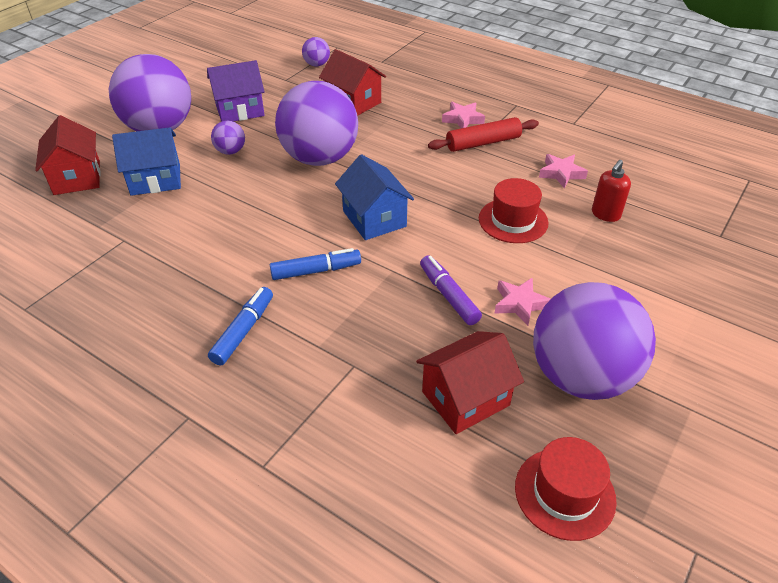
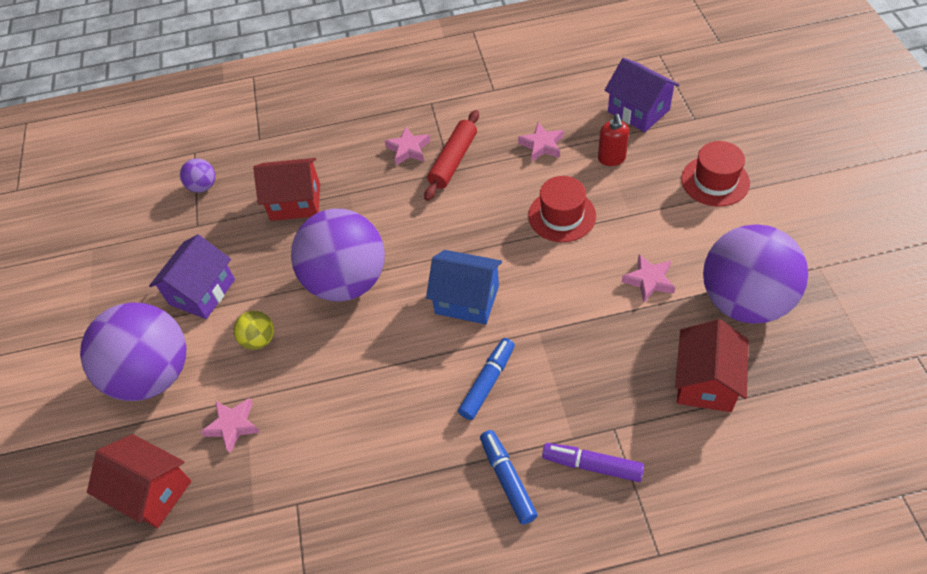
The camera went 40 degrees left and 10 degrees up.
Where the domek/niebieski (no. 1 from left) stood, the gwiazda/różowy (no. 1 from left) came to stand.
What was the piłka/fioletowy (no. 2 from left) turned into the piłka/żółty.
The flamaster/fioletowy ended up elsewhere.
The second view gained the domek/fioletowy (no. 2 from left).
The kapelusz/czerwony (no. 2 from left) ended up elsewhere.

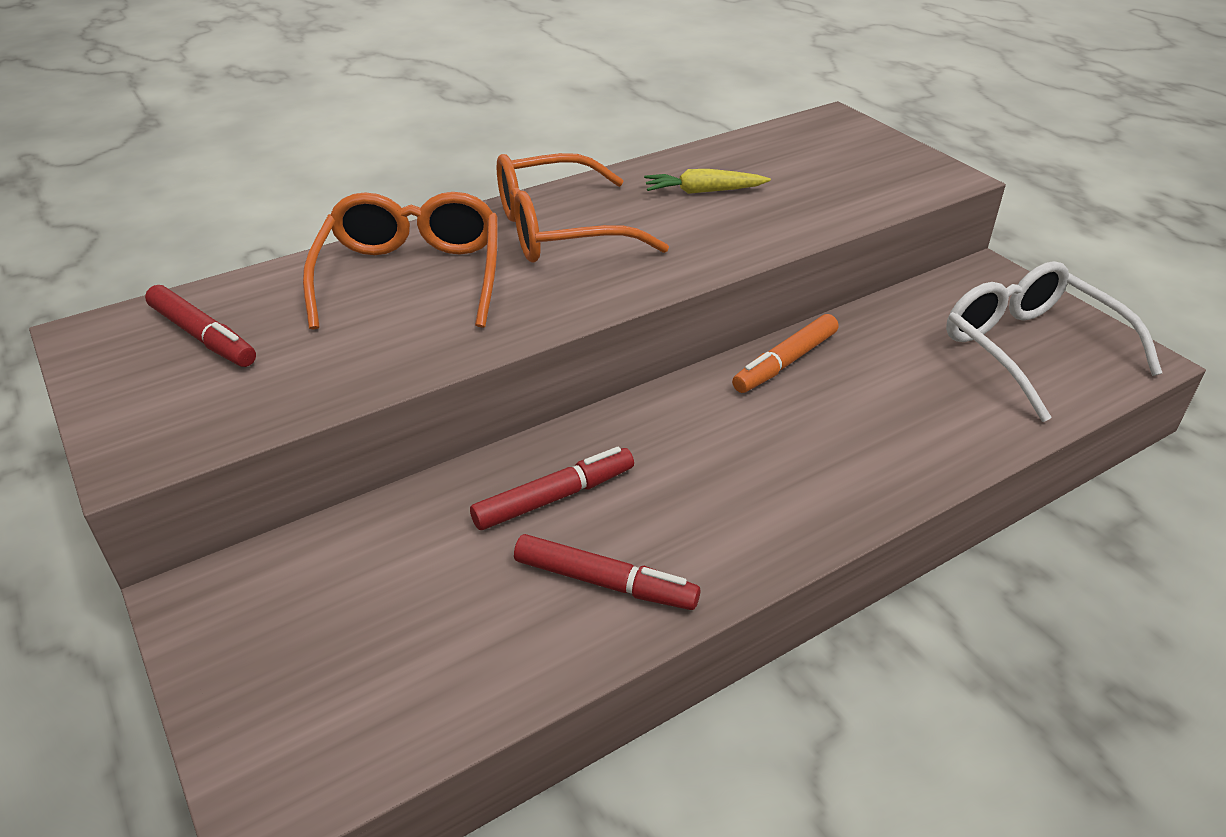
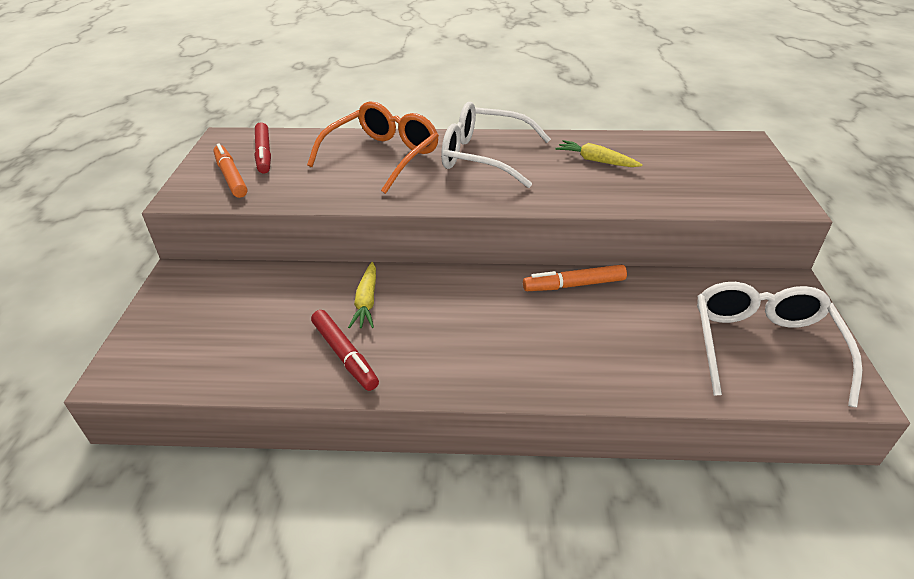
The camera went 35 degrees right and 0 degrees up.
The second view gained the flamaster/pomarańczowy (no. 1 from left).
Where the flamaster/czerwony (no. 2 from left) stood, the marchewka/żółty (no. 1 from left) came to stand.
What was the okulary/pomarańczowy (no. 2 from left) turned into the okulary/biały (no. 1 from left).

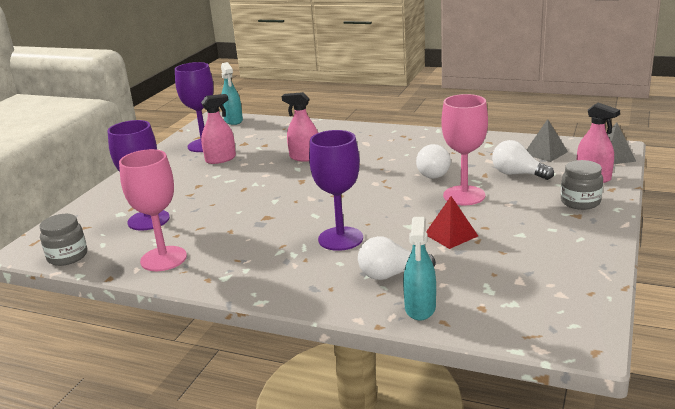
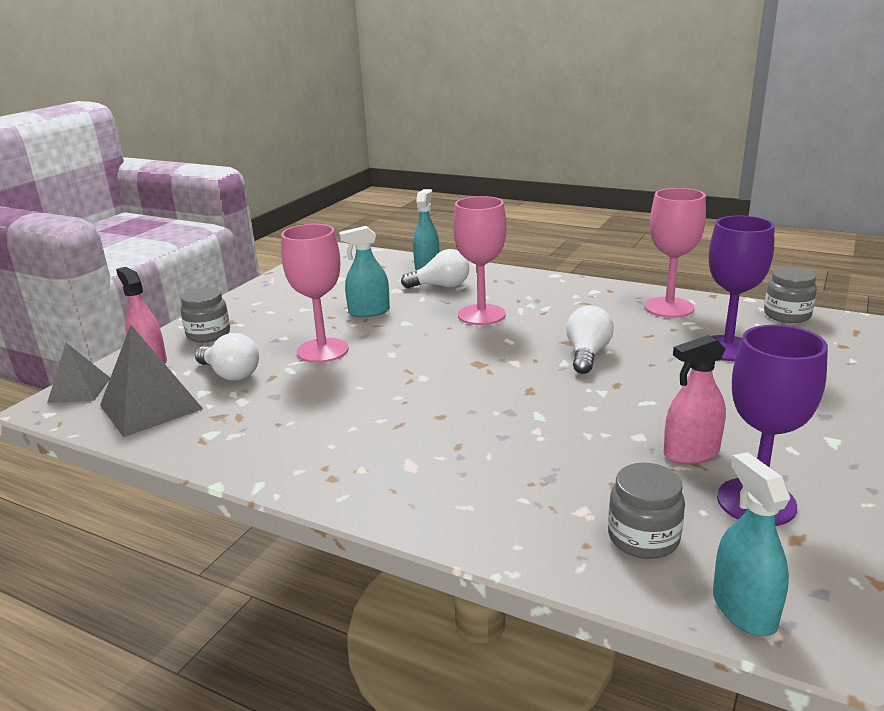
The camera went 175 degrees left and 0 degrees up.
The size of the piramida/szary (no. 1 from left in the first image) changed by a factor of 1.62.
Where the piramida/czerwony stood, the spryskiwacz/turkusowy (no. 1 from left) came to stand.
What was the kielich/fioletowy (no. 3 from left) turned into the kielich/różowy (no. 2 from left).
The żarówka/biały (no. 2 from left in the first image) ended up elsewhere.
The second view gained the słoik/szary (no. 2 from left).
The second view lost the spryskiwacz/różowy (no. 2 from left).

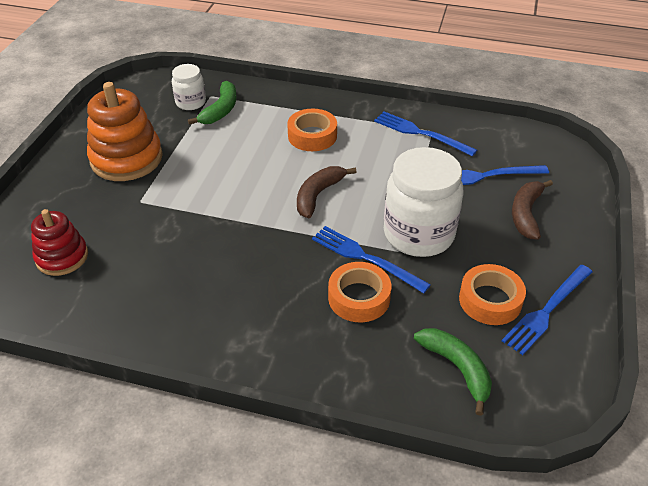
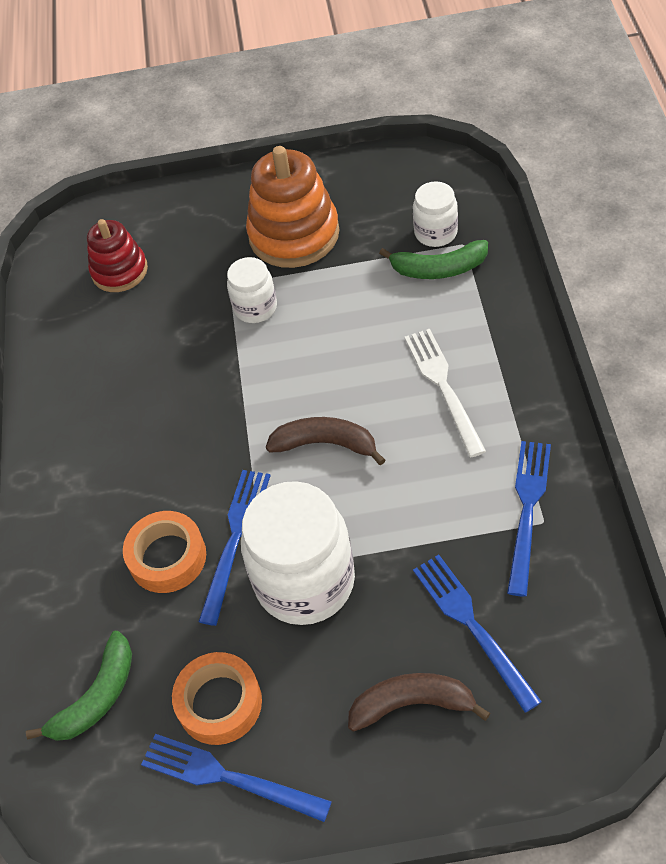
The camera went 75 degrees right and 10 degrees up.
The second view gained the słoik/biały (no. 1 from left).
Where the taśma klejąca/pomarańczowy (no. 1 from left) stood, the widelec/biały came to stand.

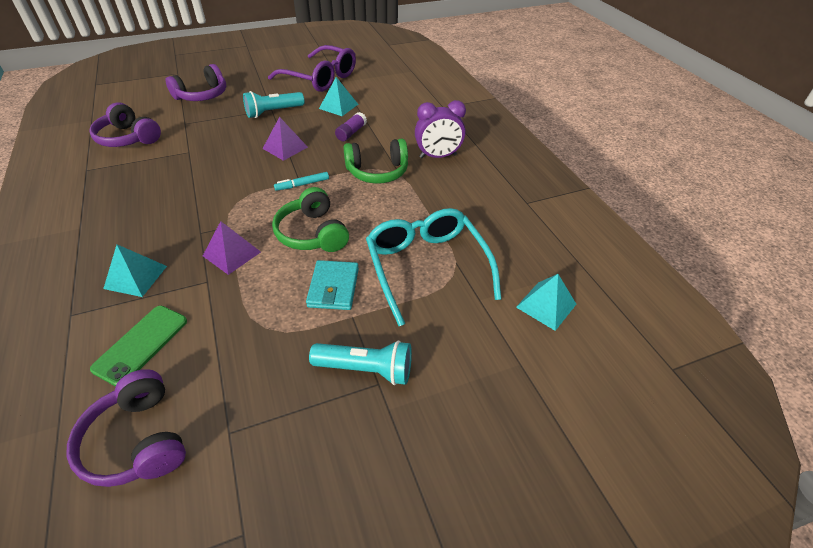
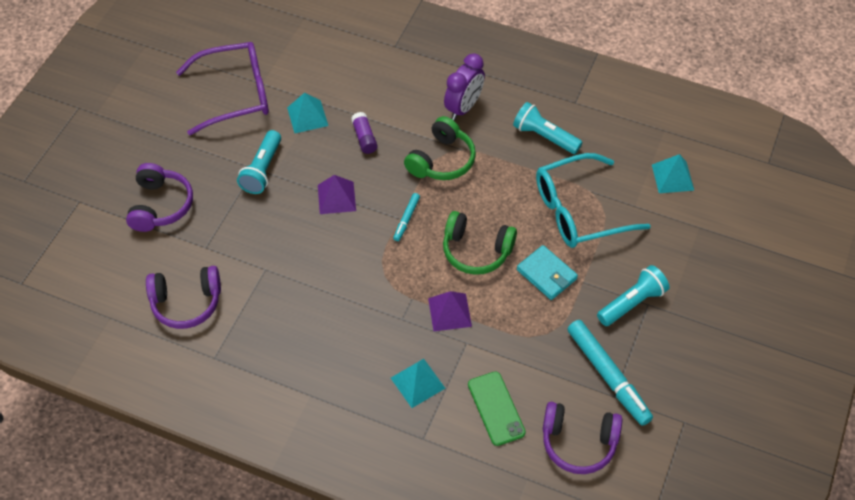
The camera went 45 degrees left and 10 degrees up.
The second view gained the latarka/turkusowy (no. 2 from left).
The okulary/turkusowy ended up facing another way, 45 degrees counterclockwise from before.
The second view gained the flamaster/turkusowy (no. 2 from left).

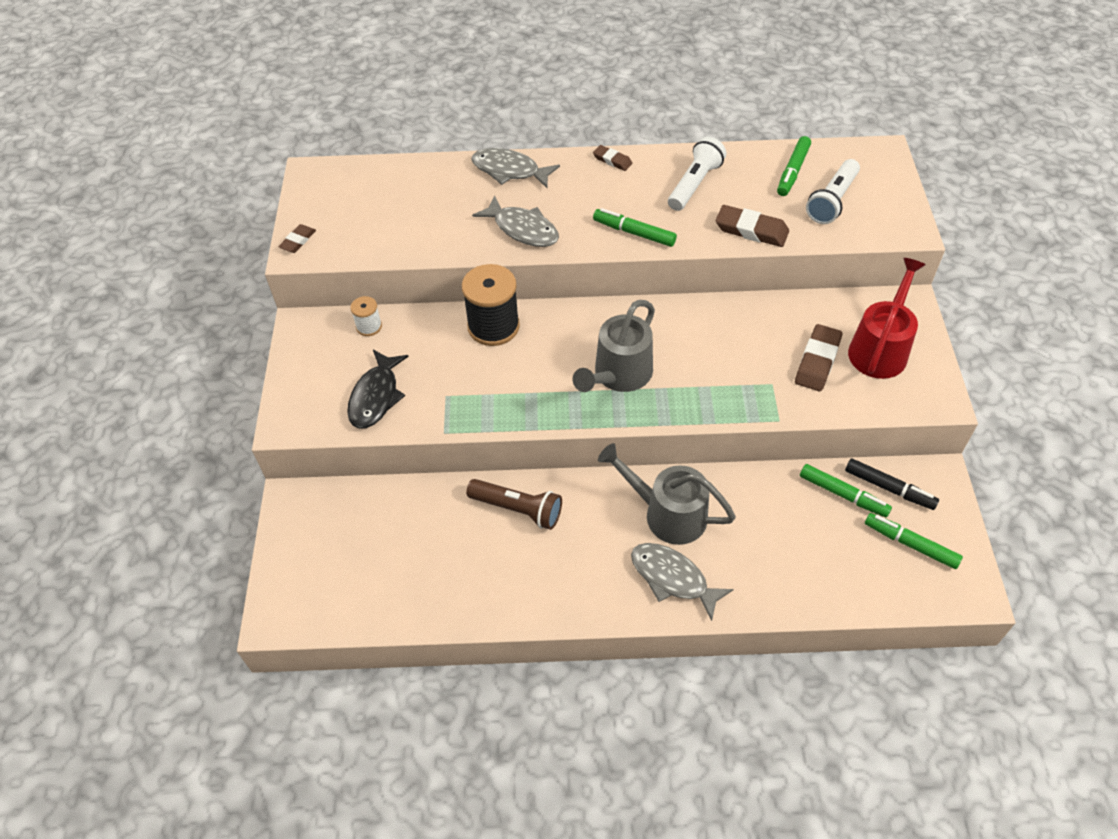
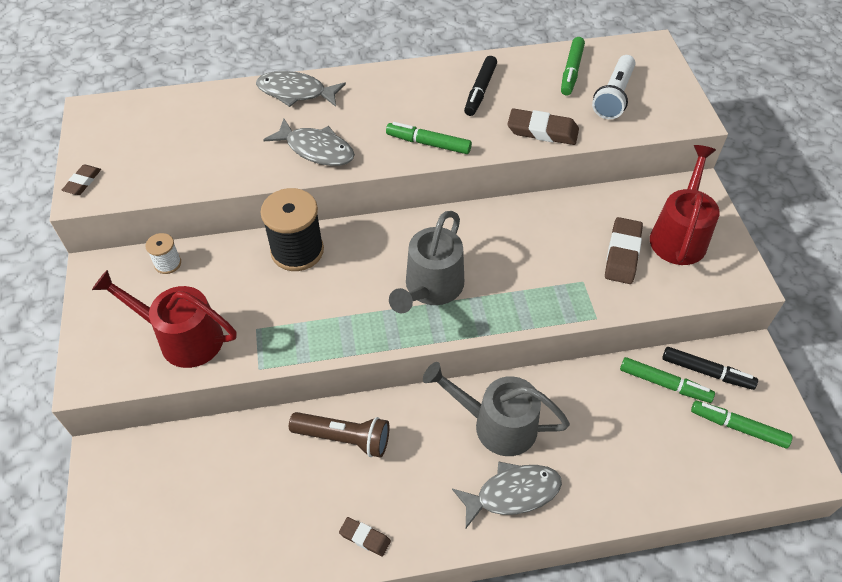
The camera went 10 degrees left and 0 degrees up.
Where the ryba/czarny stood, the konewka/czerwony (no. 1 from left) came to stand.
The gumka do mazania/brązowy (no. 2 from left) ended up elsewhere.
The ryba/szary (no. 3 from left) ended up facing another way, 135 degrees clockwise from before.
Where the latarka/biały (no. 1 from left) stood, the flamaster/czarny (no. 1 from left) came to stand.

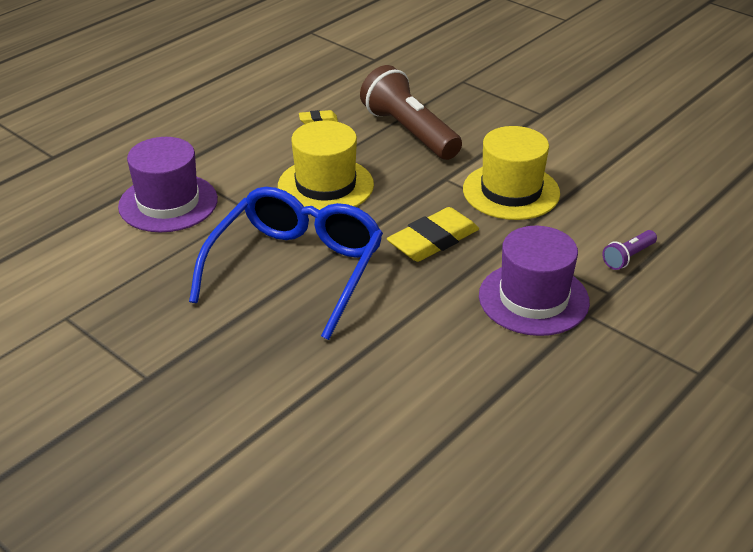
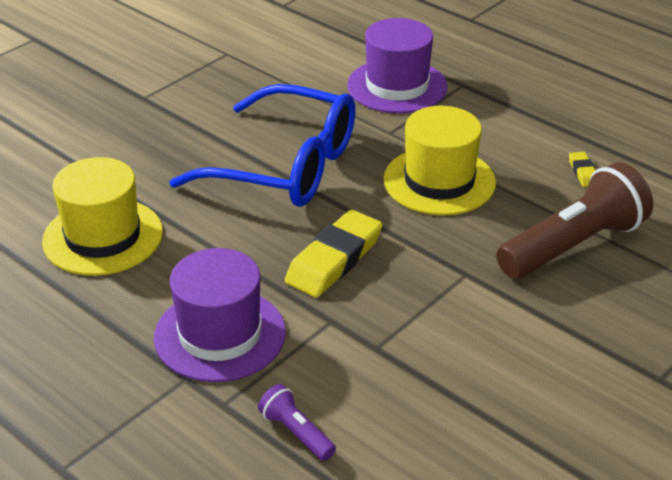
The camera went 90 degrees right and 0 degrees up.
The kapelusz/żółty (no. 2 from left in the first image) ended up elsewhere.
The gumka do mazania/żółty (no. 2 from left in the first image) ended up facing another way, 75 degrees clockwise from before.

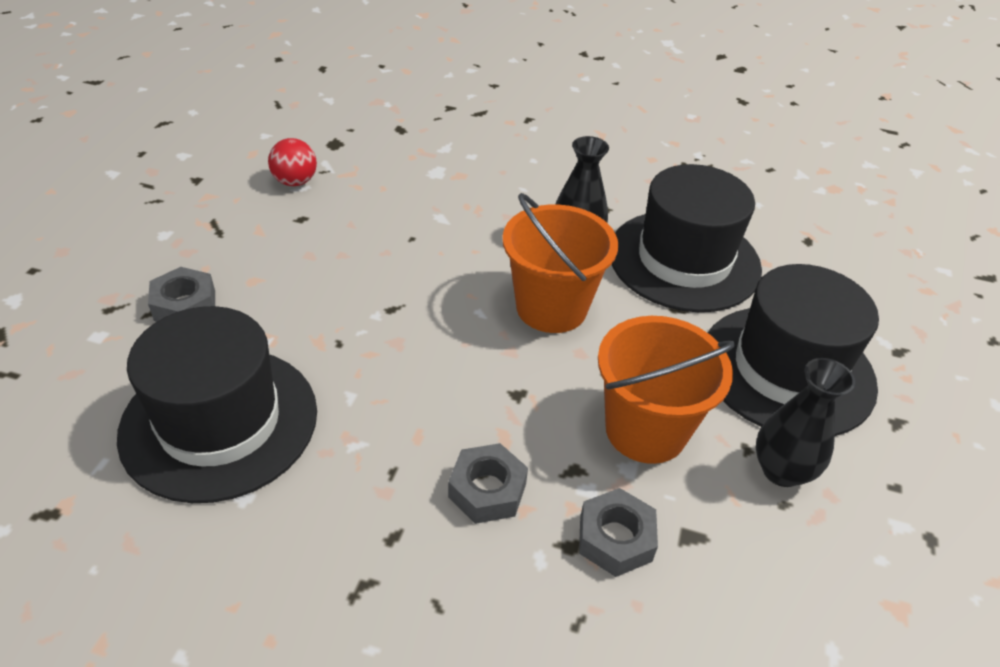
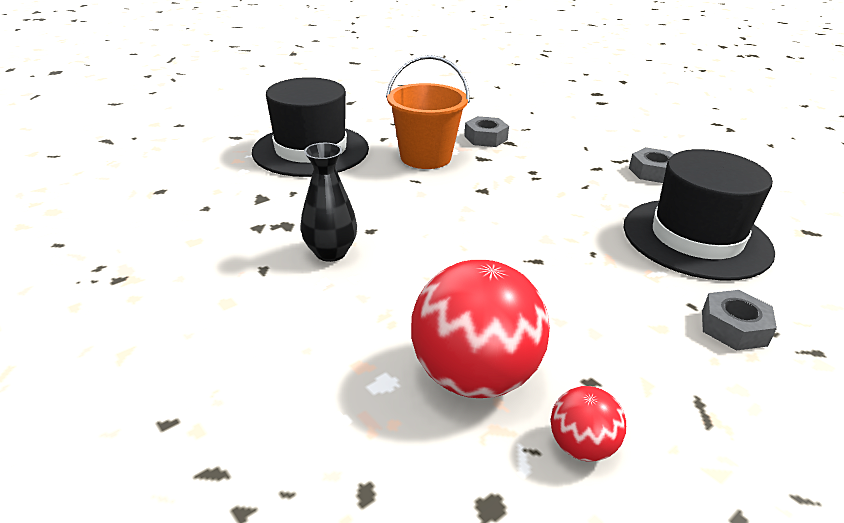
The camera went 145 degrees left and 10 degrees down.
The second view gained the piłka/czerwony (no. 1 from left).
The nakrętka/szary (no. 2 from left) ended up elsewhere.
The second view lost the wiadro/pomarańczowy (no. 1 from left).
The second view lost the kapelusz/czarny (no. 2 from left).
The second view lost the wazon/czarny (no. 2 from left).

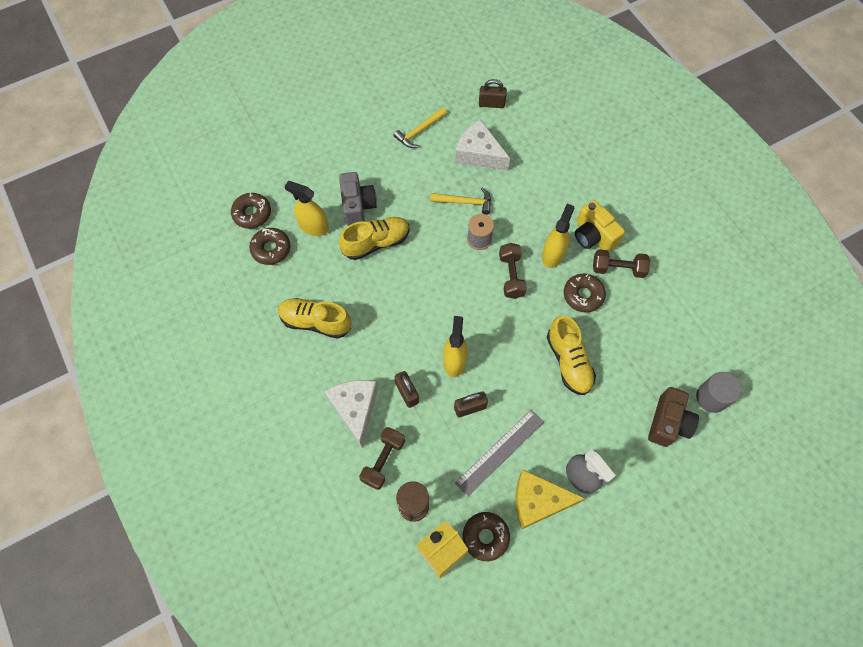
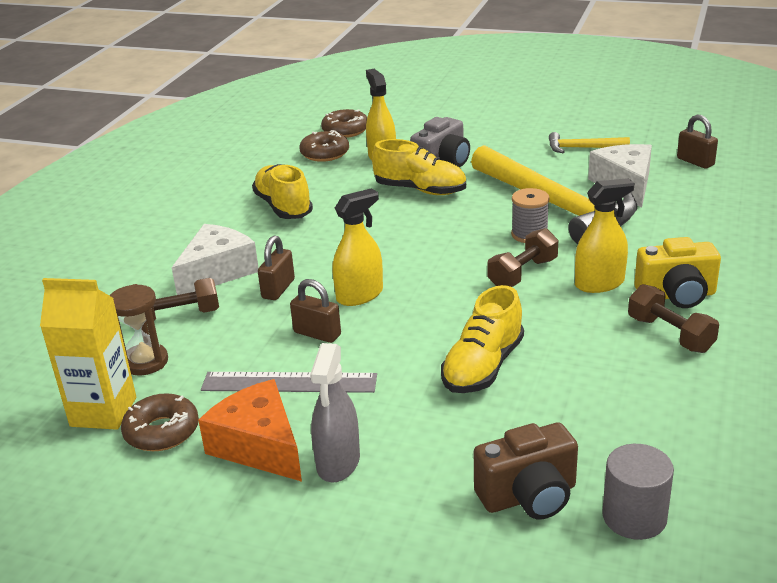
The camera went 50 degrees right and 35 degrees down.
What was the ser/żółty turned into the ser/pomarańczowy.
The size of the młotek/żółty (no. 2 from left in the first image) changed by a factor of 2.25.
The aparat fotograficzny/żółty ended up facing another way, 105 degrees counterclockwise from before.
The second view lost the donut/brązowy (no. 4 from left).

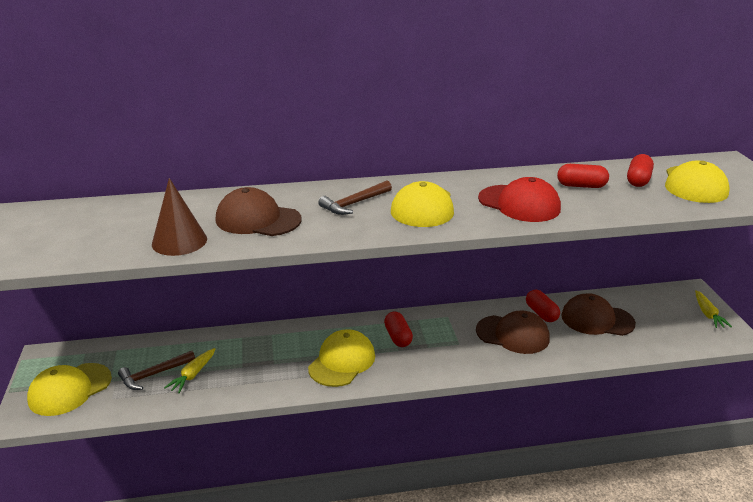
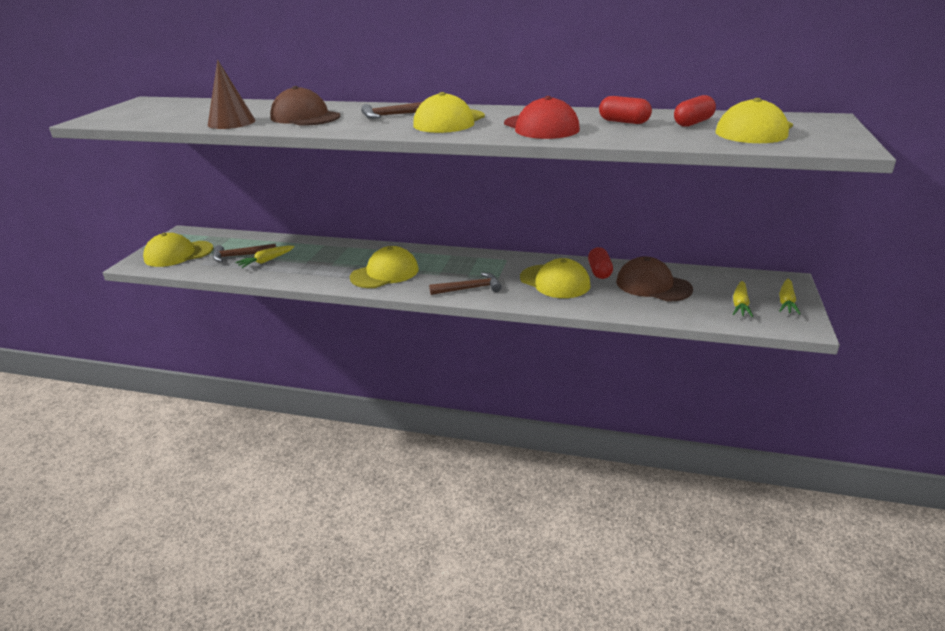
The camera went 25 degrees right and 0 degrees up.
The second view gained the młotek/brązowy (no. 3 from left).
What was the czapka/brązowy (no. 2 from left) turned into the czapka/żółty (no. 4 from left).
The second view gained the marchewka/żółty (no. 2 from left).
The second view lost the kapsułka/czerwony (no. 1 from left).

